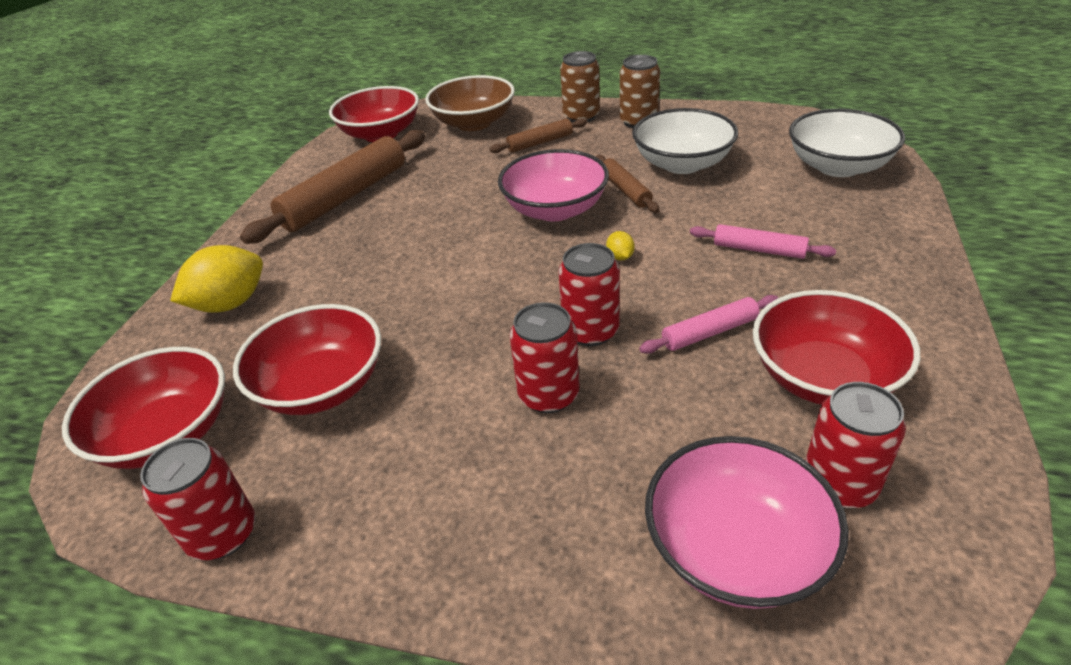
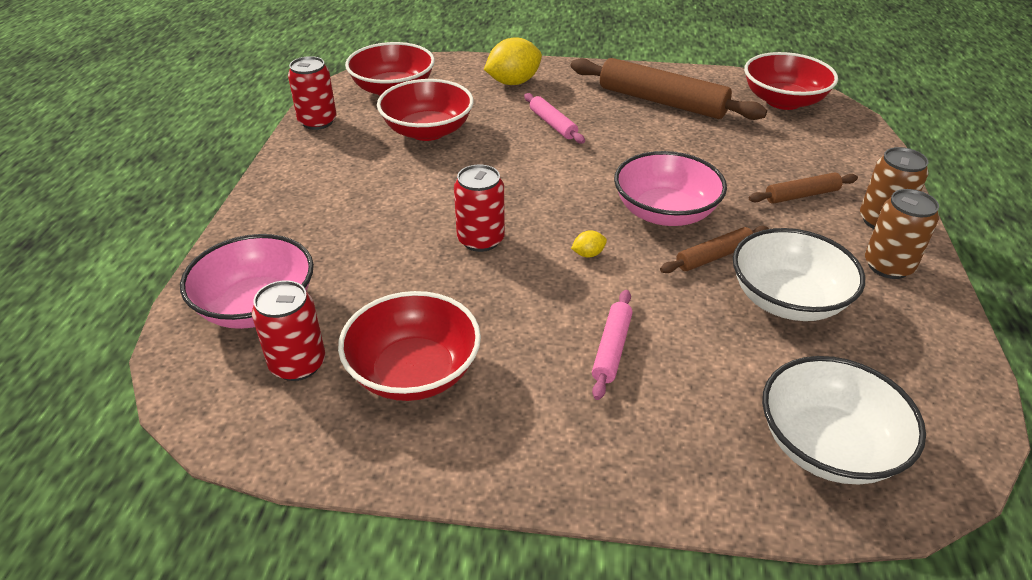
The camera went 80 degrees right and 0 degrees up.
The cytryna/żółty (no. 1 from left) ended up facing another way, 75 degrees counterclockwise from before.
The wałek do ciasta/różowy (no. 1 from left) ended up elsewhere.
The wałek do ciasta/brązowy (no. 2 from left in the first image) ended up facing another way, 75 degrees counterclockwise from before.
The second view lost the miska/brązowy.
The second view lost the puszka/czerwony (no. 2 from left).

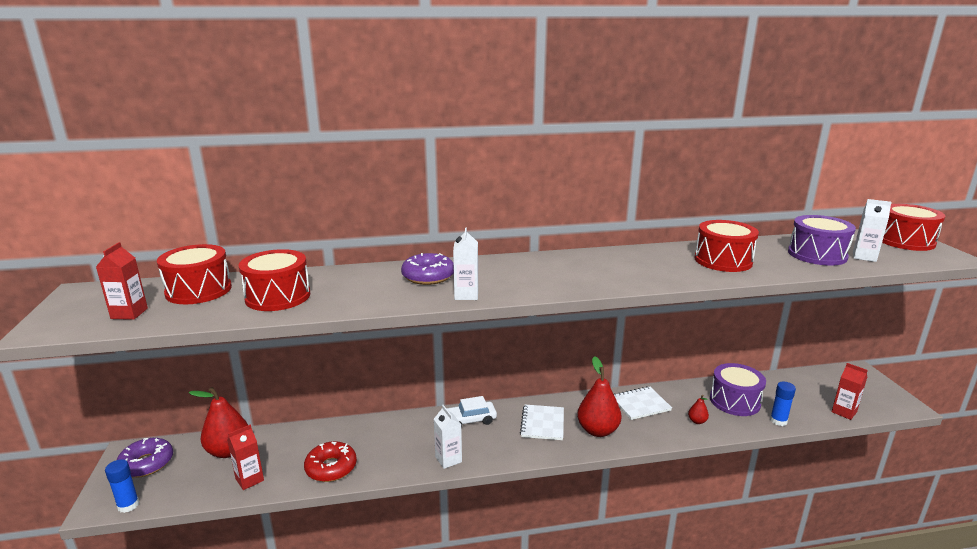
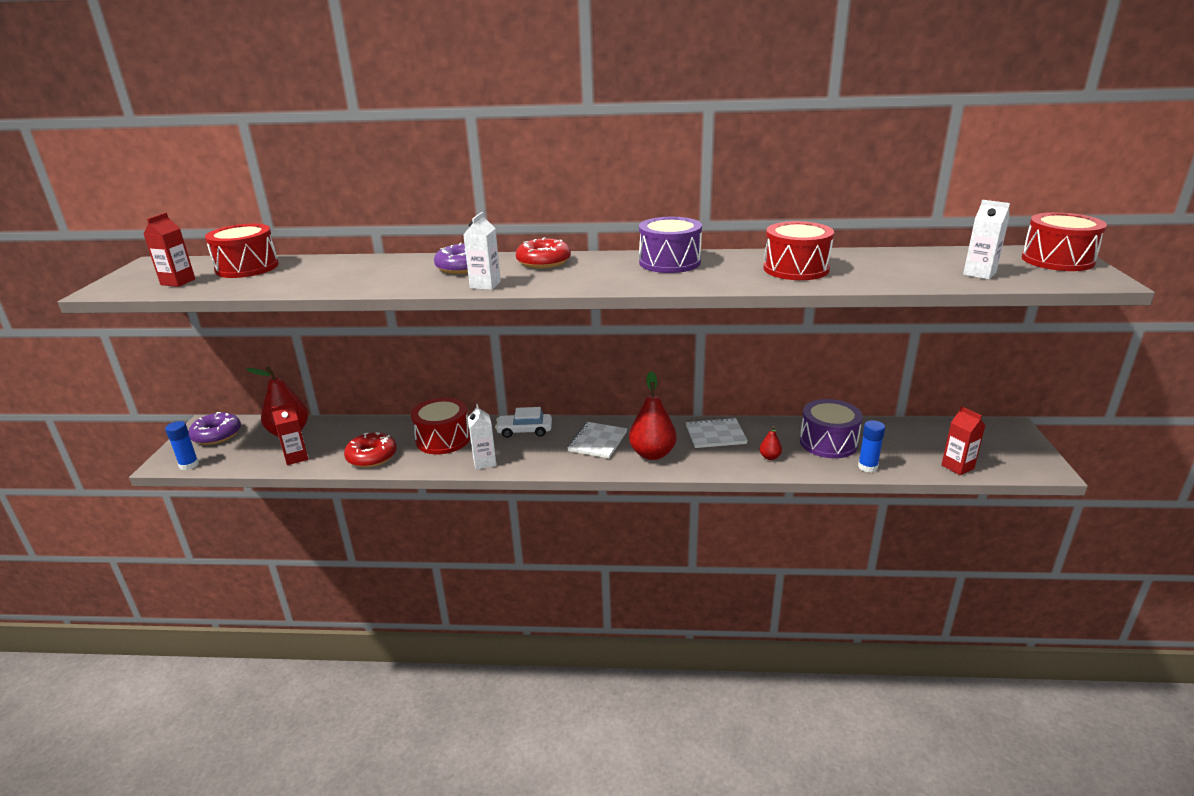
The camera went 15 degrees right and 5 degrees up.
The bęben/czerwony (no. 2 from left) ended up elsewhere.
The second view gained the donut/czerwony (no. 2 from left).
The bęben/fioletowy (no. 2 from left in the first image) ended up elsewhere.

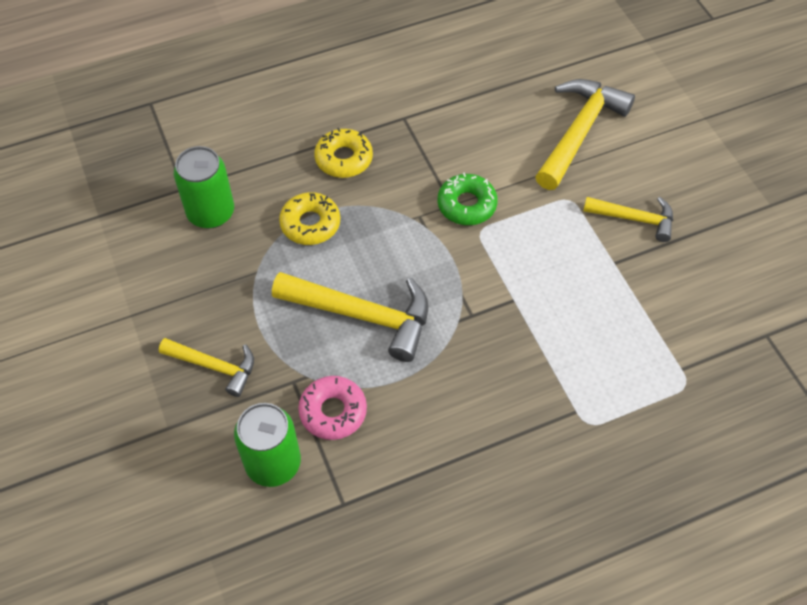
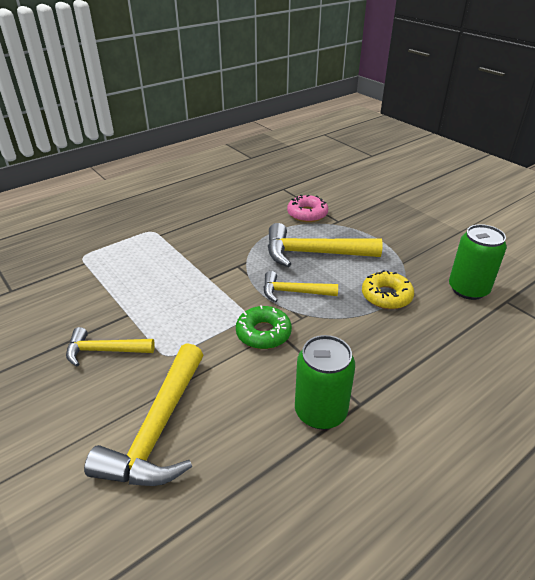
The camera went 165 degrees right and 20 degrees down.
The młotek/żółty (no. 1 from left in the first image) ended up elsewhere.
The puszka/zielony (no. 2 from left in the first image) ended up elsewhere.
The second view lost the donut/żółty (no. 2 from left).

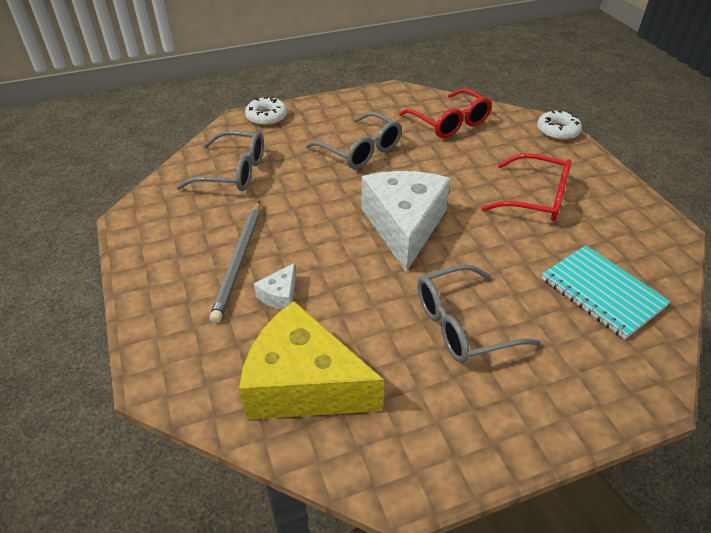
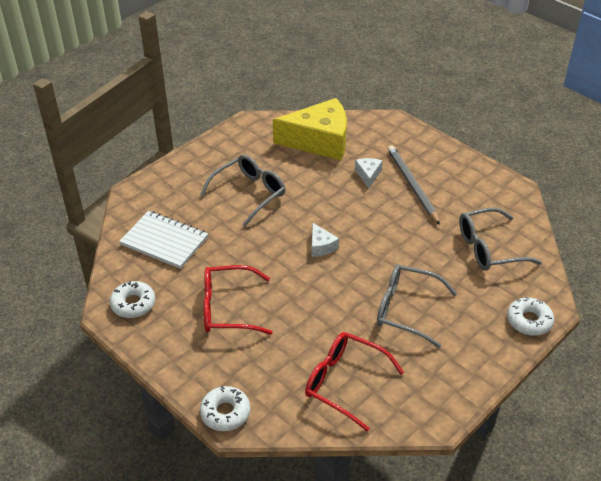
The camera went 155 degrees right and 0 degrees up.
The second view gained the donut/biały (no. 1 from left).
What was the zeszyt/turkusowy turned into the zeszyt/biały.
The size of the ser/biały (no. 2 from left in the first image) changed by a factor of 0.42.

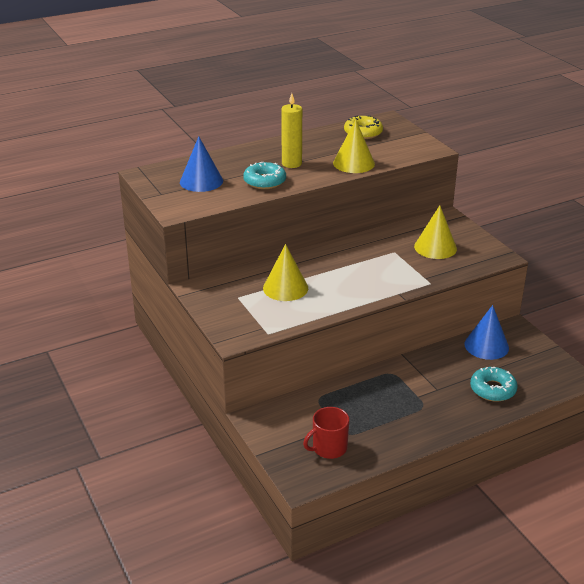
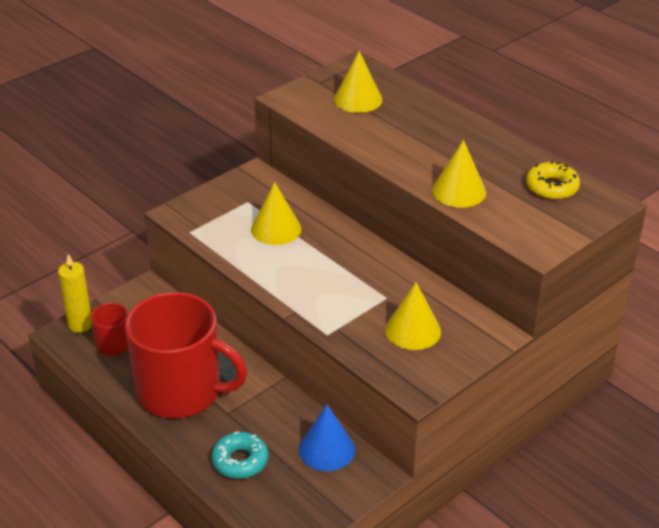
The camera went 75 degrees right and 5 degrees up.
The świeca/żółty ended up elsewhere.
The second view gained the kubek/czerwony (no. 2 from left).
What was the stożek/niebieski (no. 1 from left) turned into the stożek/żółty (no. 2 from left).
The second view lost the donut/turkusowy (no. 1 from left).

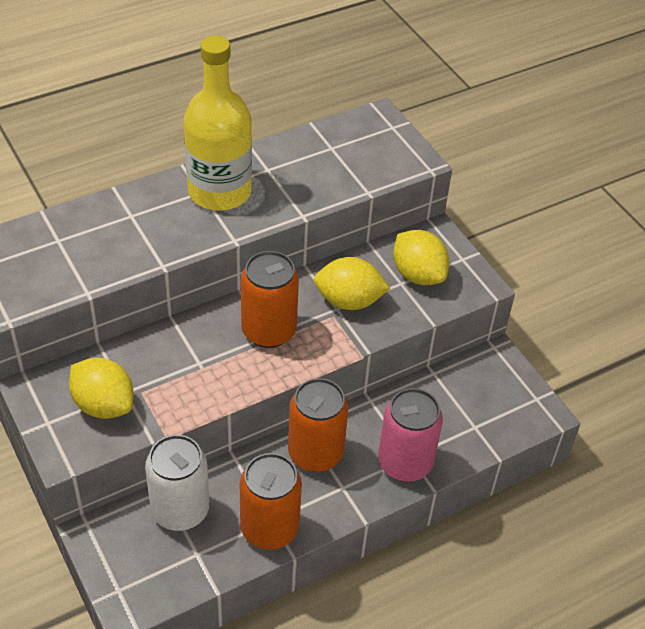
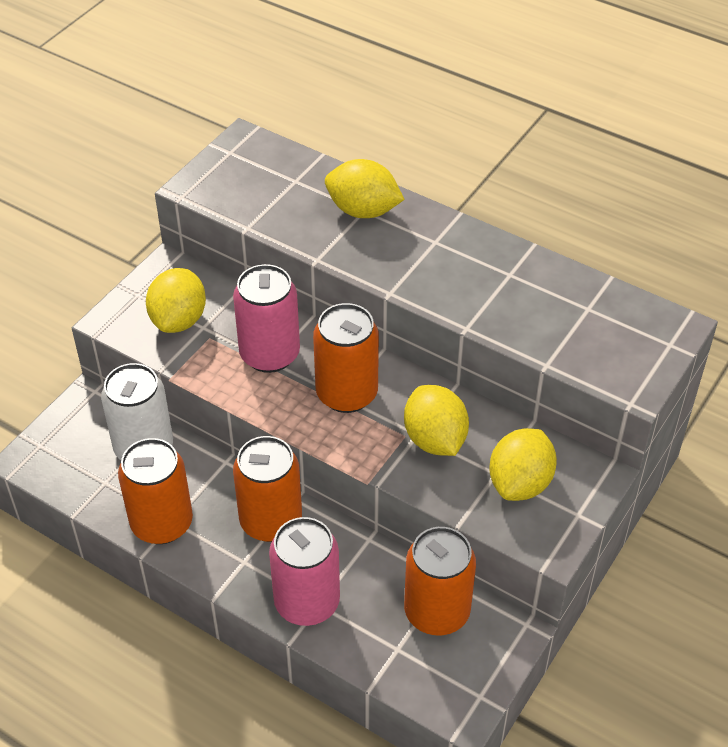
The camera went 65 degrees right and 0 degrees up.
The second view gained the puszka/różowy (no. 1 from left).
The second view gained the cytryna/żółty (no. 2 from left).
The second view gained the puszka/pomarańczowy (no. 4 from left).
The second view lost the butelka/żółty.

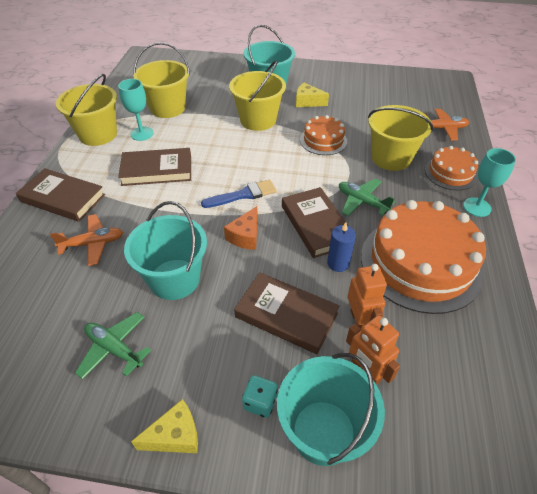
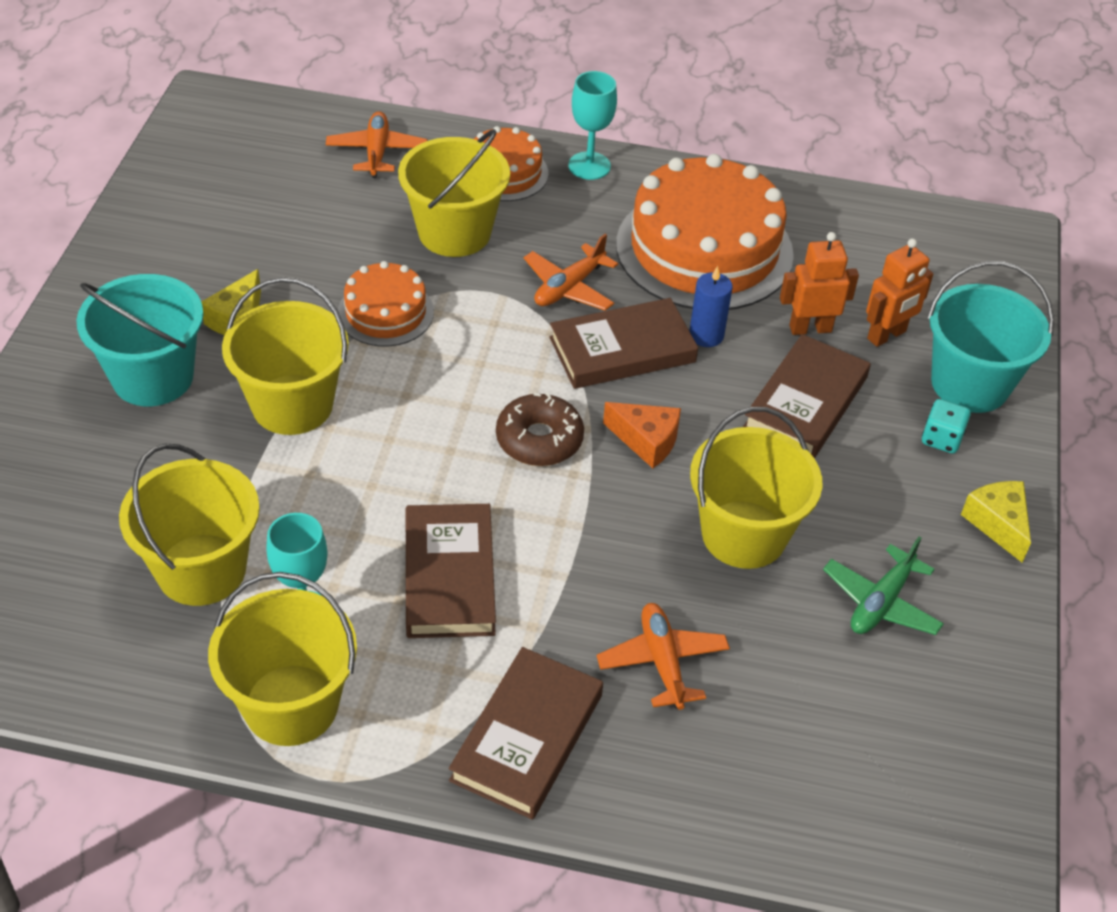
The camera went 90 degrees left and 0 degrees up.
Where the pędzel/niebieski stood, the donut/brązowy came to stand.
What was the samolot/zielony (no. 2 from left) turned into the samolot/pomarańczowy (no. 2 from left).
What was the wiadro/turkusowy (no. 1 from left) turned into the wiadro/żółty (no. 5 from left).

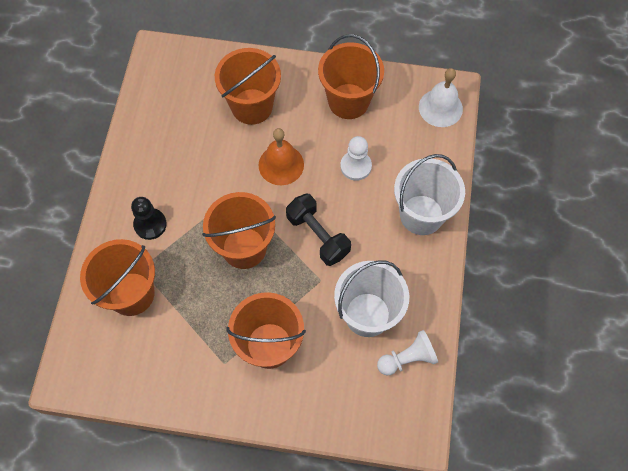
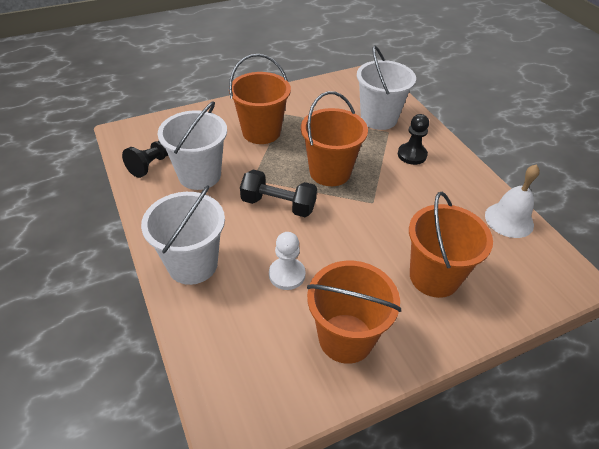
The camera went 145 degrees right and 20 degrees down.
What was the pionek/biały (no. 2 from left) turned into the pionek/czarny (no. 1 from left).
What was the wiadro/pomarańczowy (no. 1 from left) turned into the wiadro/biały (no. 3 from left).
The dzwonek/biały ended up elsewhere.
The second view lost the dzwonek/pomarańczowy.

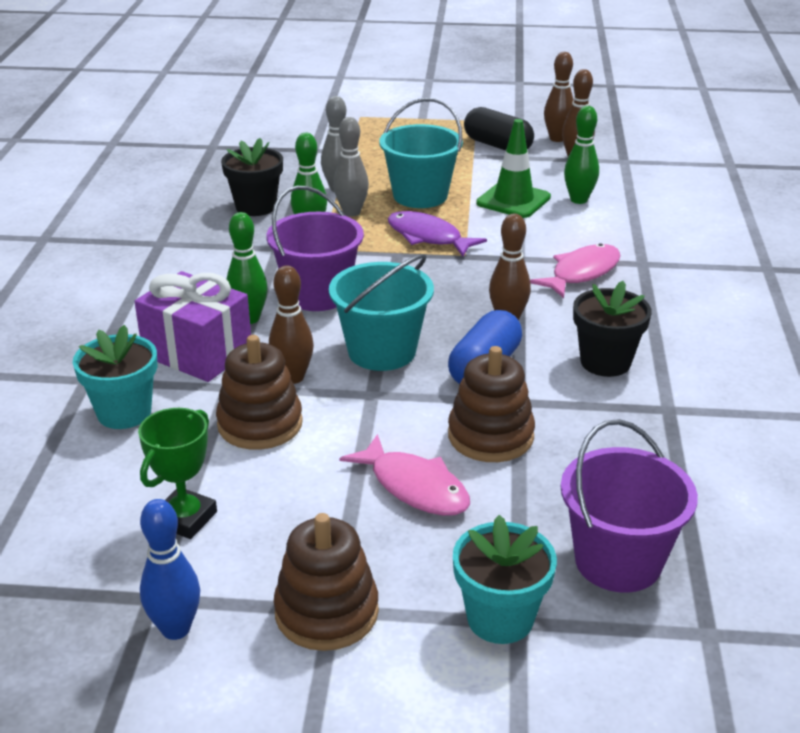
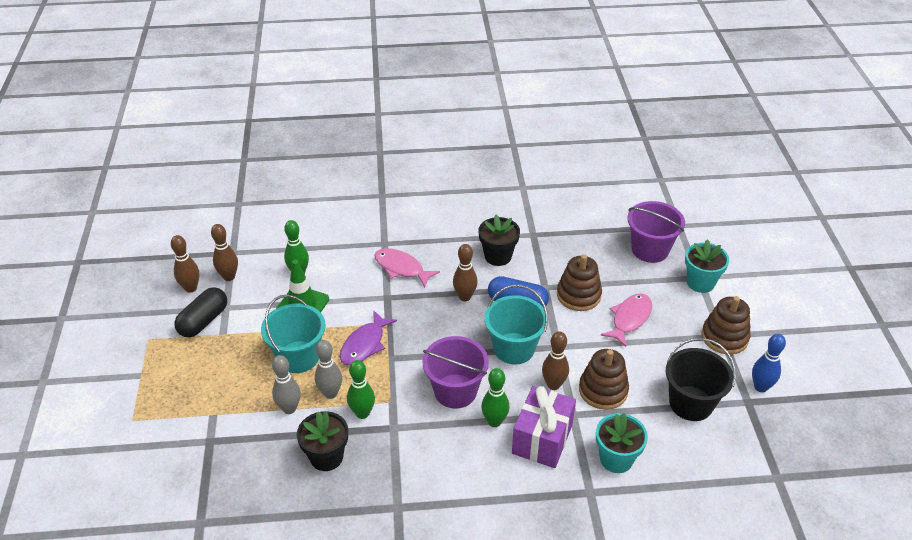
The camera went 100 degrees left and 10 degrees up.
Where the puchar/zielony stood, the wiadro/czarny came to stand.

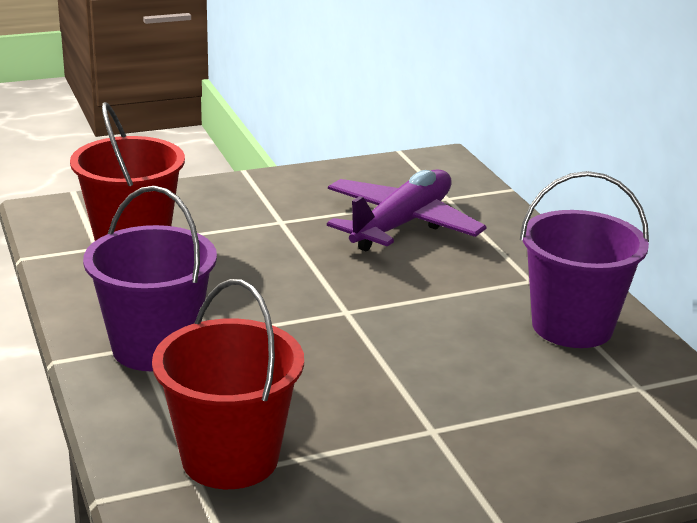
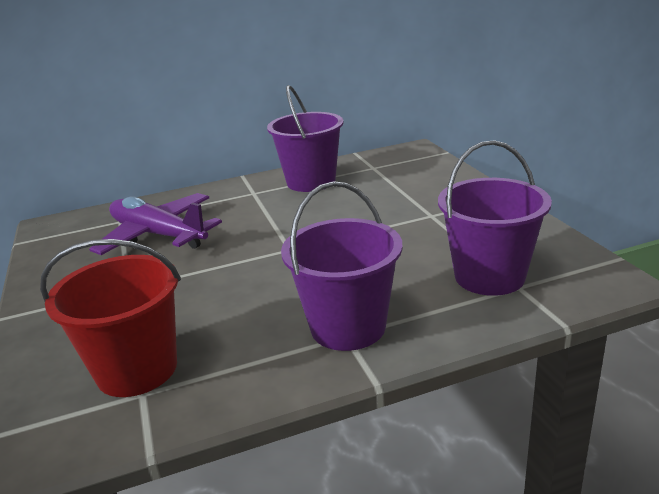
The camera went 85 degrees left and 0 degrees up.
What was the wiadro/czerwony (no. 2 from left) turned into the wiadro/fioletowy (no. 3 from left).

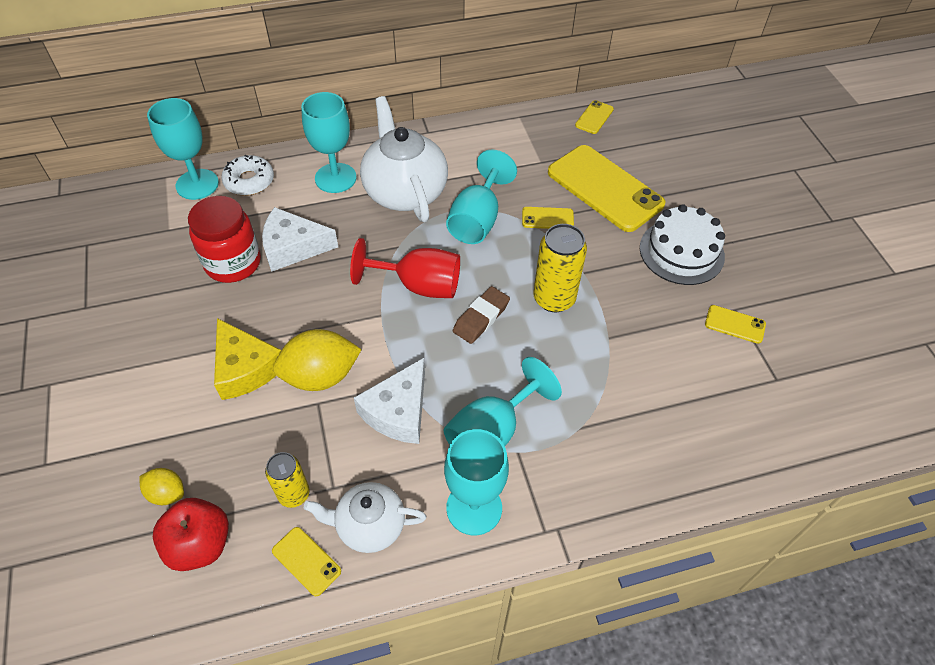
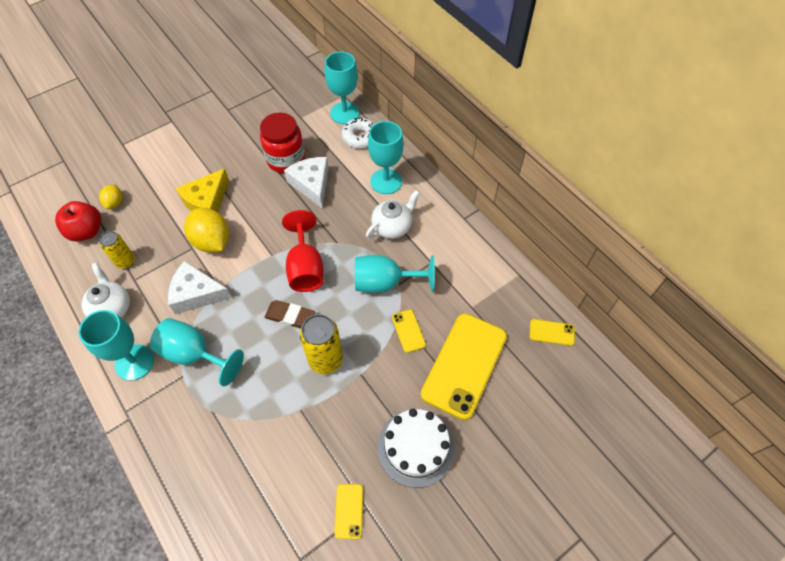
The camera went 70 degrees right and 5 degrees up.
The size of the imbryk/biały (no. 2 from left) changed by a factor of 0.59.
The second view lost the telefon/żółty (no. 1 from left).

